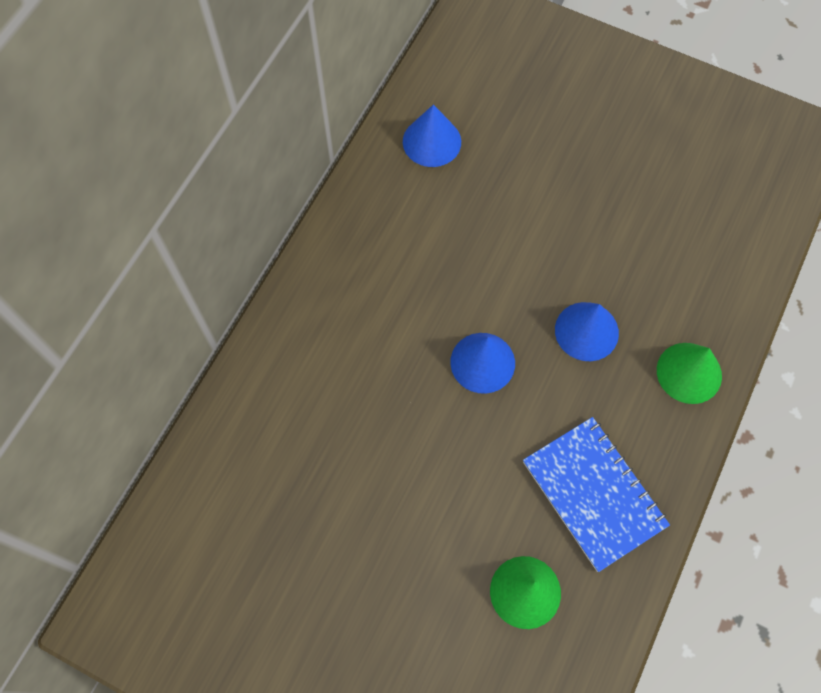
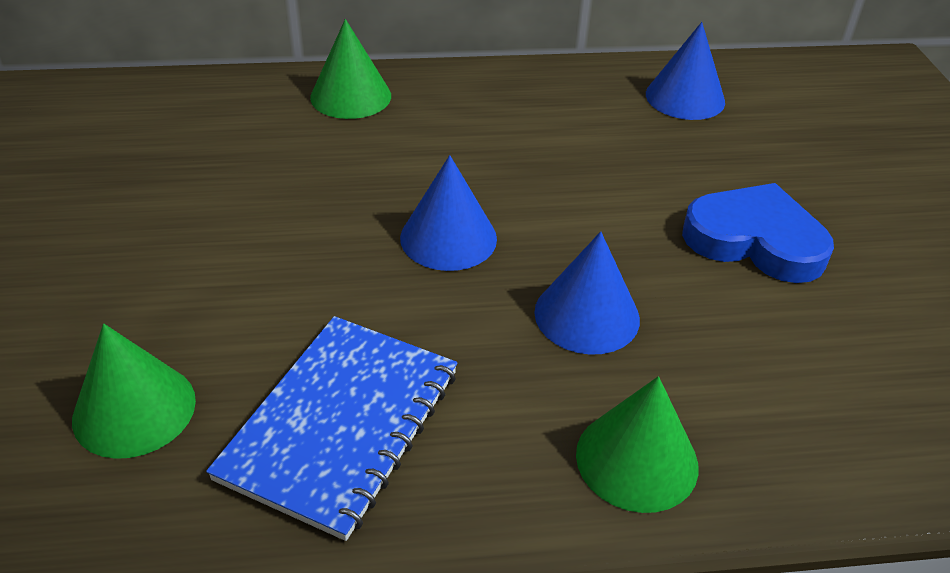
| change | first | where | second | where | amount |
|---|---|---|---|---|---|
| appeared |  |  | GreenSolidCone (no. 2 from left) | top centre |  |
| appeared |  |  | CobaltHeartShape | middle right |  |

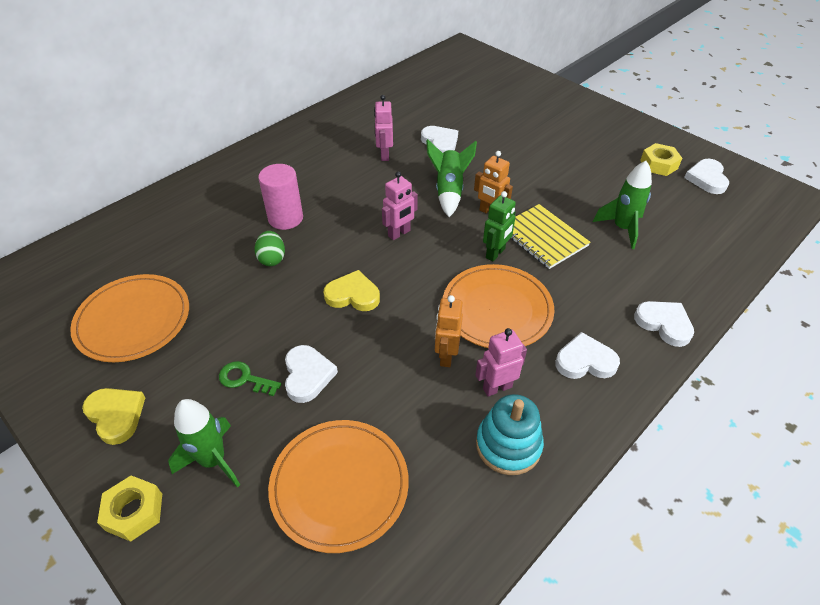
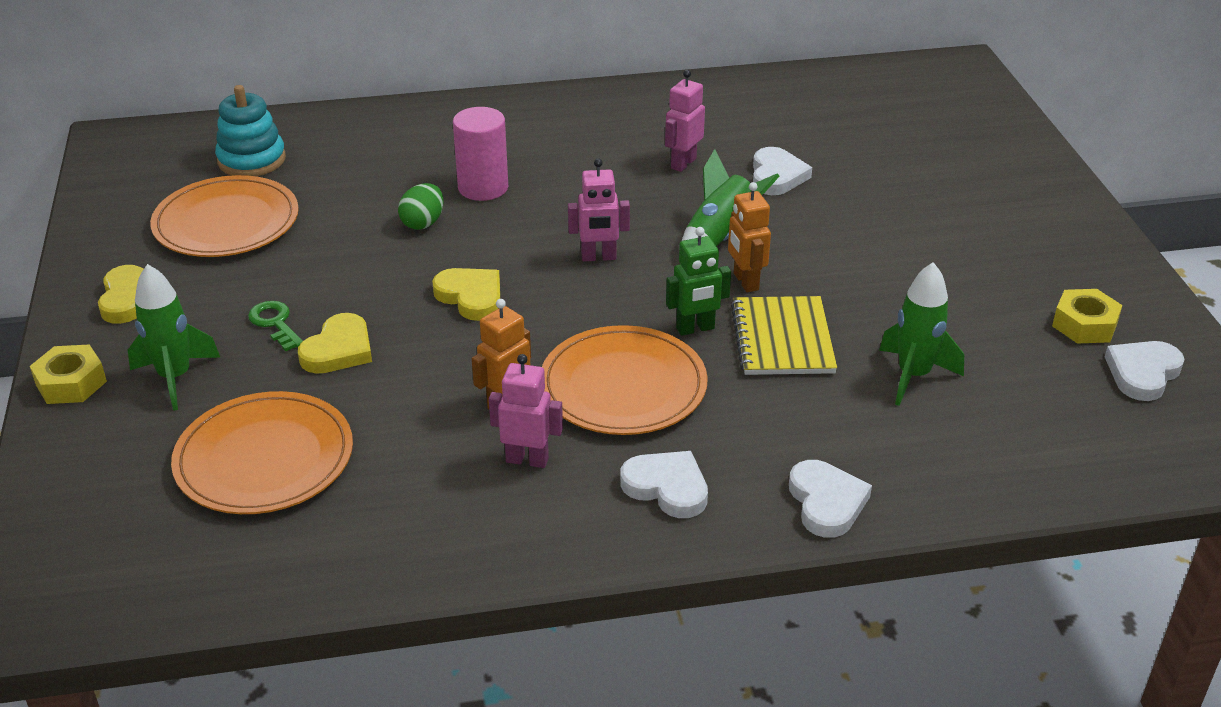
| change | first | where | second | where | amount |
|---|---|---|---|---|---|
| relocated | TealStackingToy | bottom centre |  | top left |  |
| colour | WhiteHeartShape (no. 1 from left) | centre | GoldenHeartShape (no. 2 from left) | middle left |  |

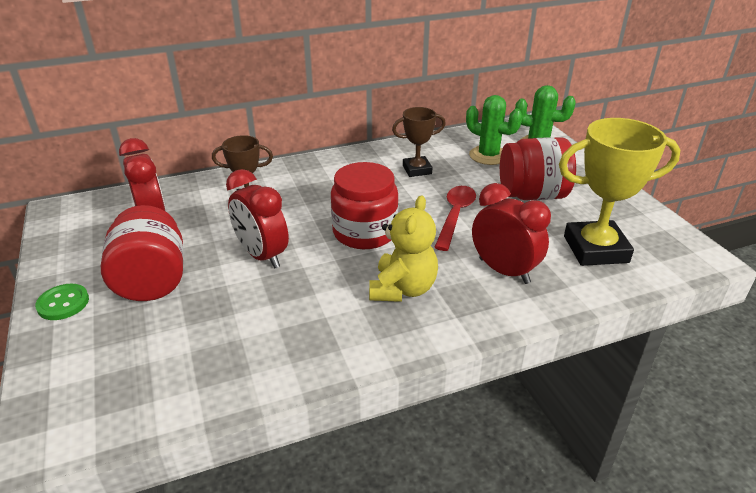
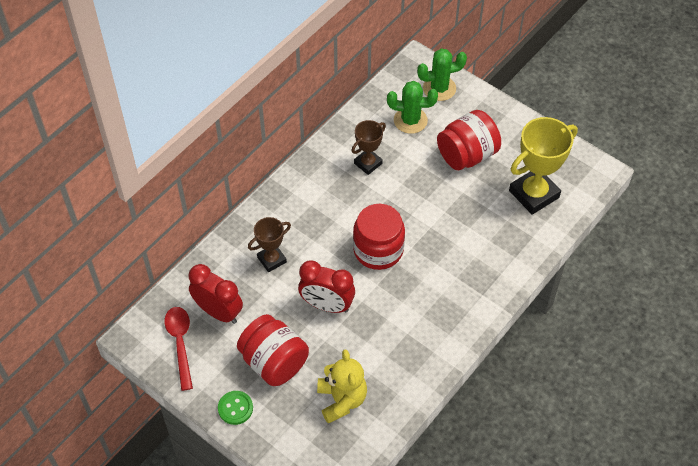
| change | first | where | second | where | amount |
|---|---|---|---|---|---|
| missing | ScarletBedsideClock (no. 3 from left) | middle right |  |  |  |
| relocated | GoldenTeddy | centre |  | bottom centre |  |
| relocated | ScarletTeaspoon | centre |  | bottom left |  |

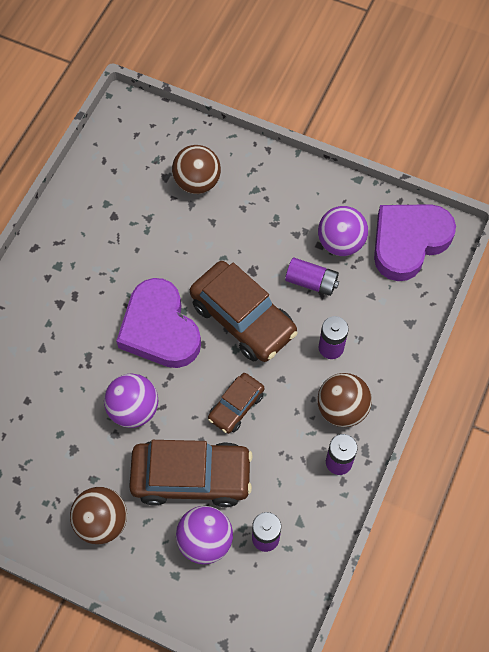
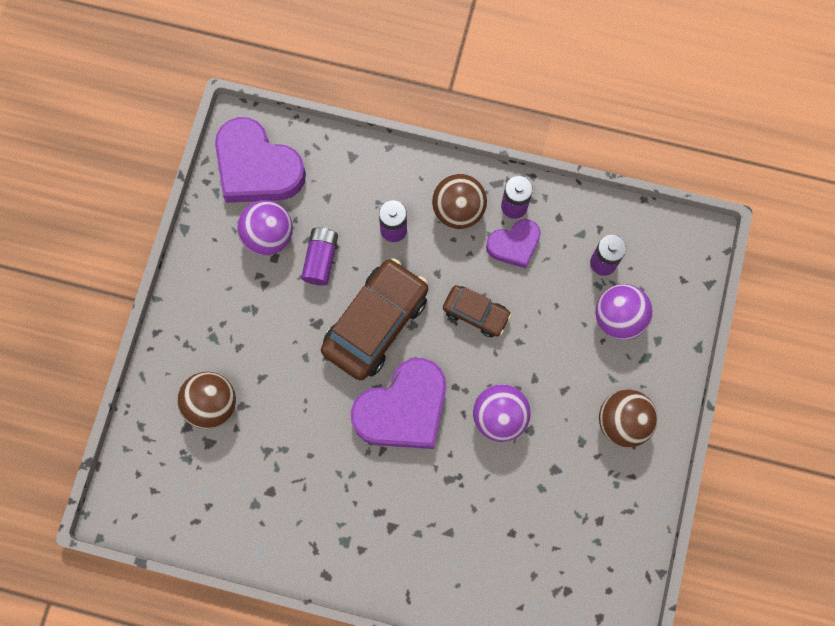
| change | first | where | second | where | amount |
|---|---|---|---|---|---|
| missing | DarkBrownToyCar (no. 1 from left) | bottom centre |  |  |  |
| appeared |  |  | VioletHeartShape (no. 3 from left) | centre |  |

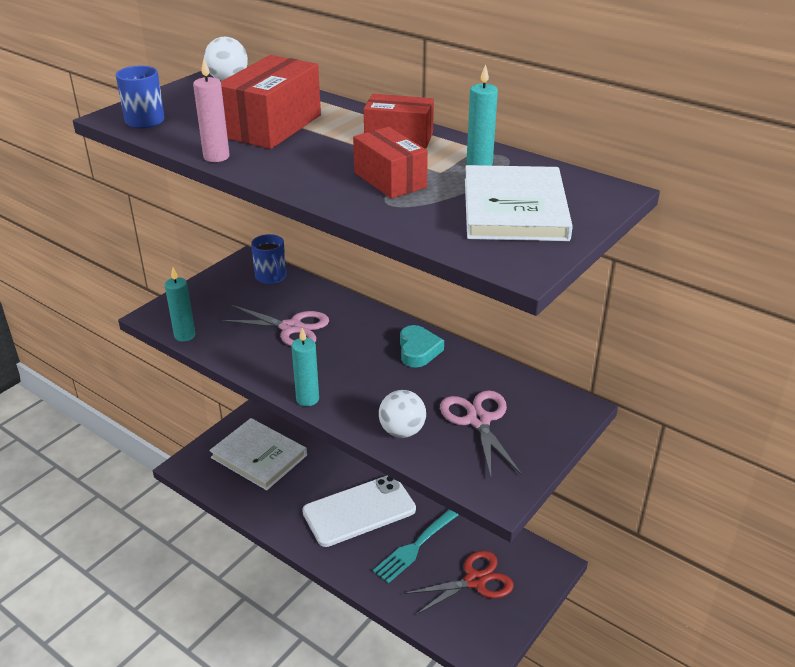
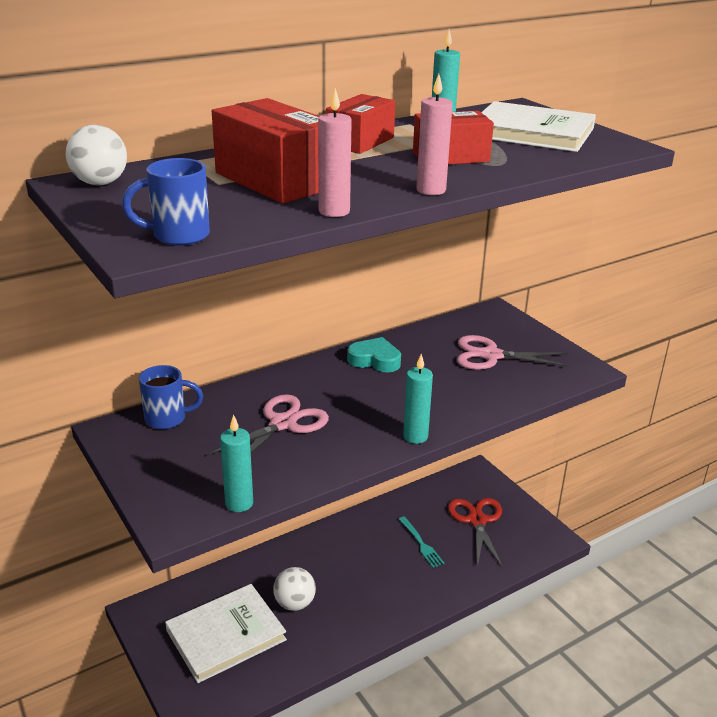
| change | first | where | second | where | amount |
|---|---|---|---|---|---|
| missing | WhitePhone | bottom centre |  |  |  |
| appeared |  |  | RosyWaxCandle (no. 2 from left) | top centre |  |
| relocated | WhiteBall (no. 2 from left) | centre |  | bottom centre |  |
| size | TealTableFork | bottom centre |  | bottom centre | x0.62 |

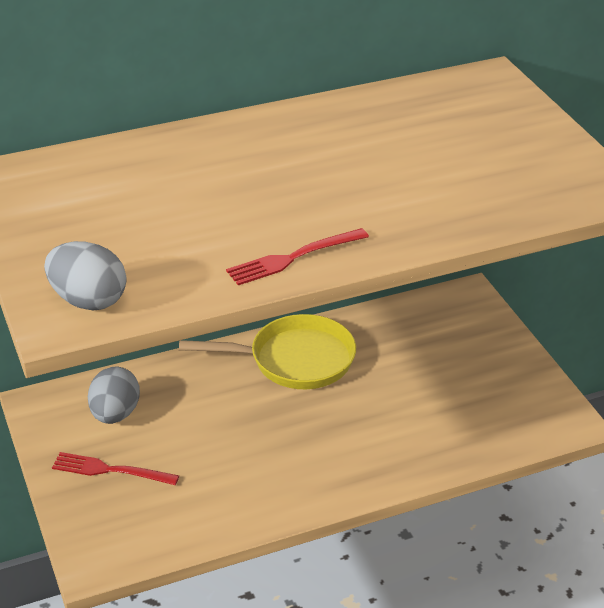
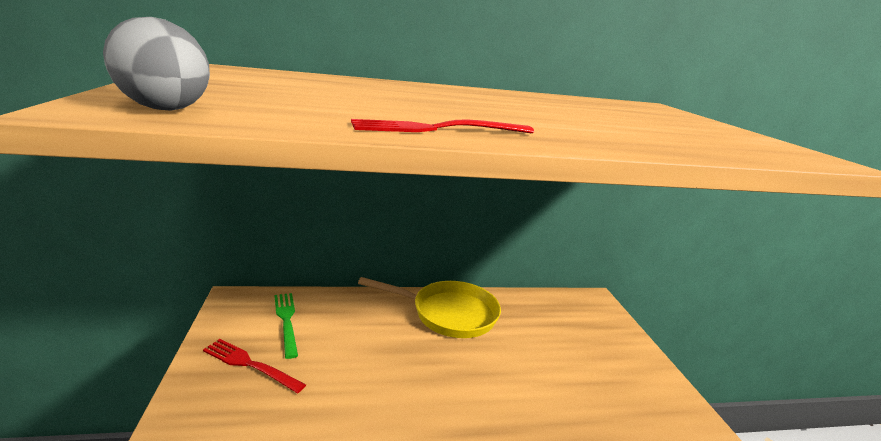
| change | first | where | second | where | amount |
|---|---|---|---|---|---|
| exchanged | GrayEggShape (no. 2 from left) | middle left | GreenTableFork | bottom left |  |

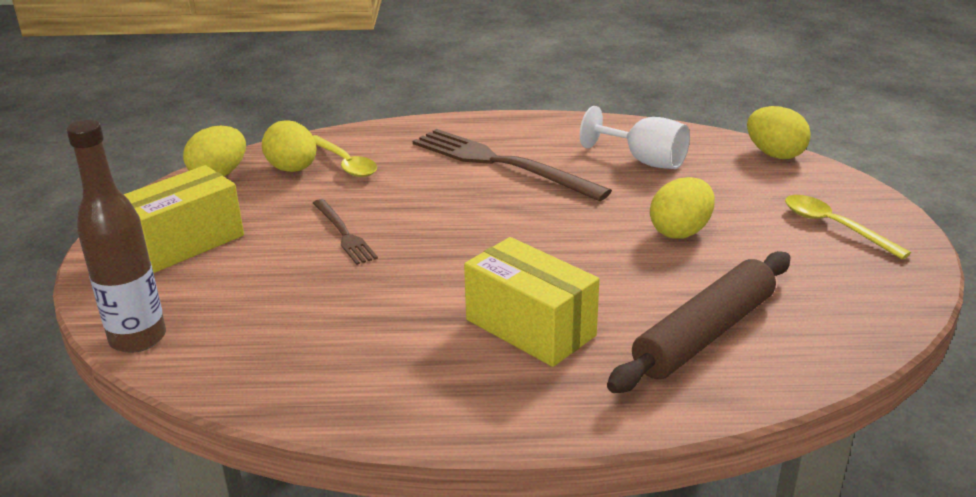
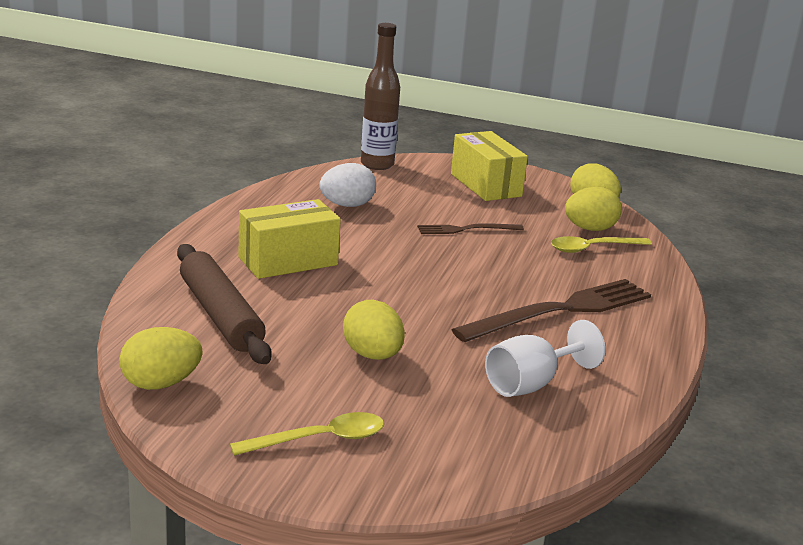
| change | first | where | second | where | amount |
|---|---|---|---|---|---|
| appeared |  |  | WhiteEggShape | centre |  |
| relocated | GoldenEggShape (no. 4 from left in the first image) | top right | GoldenEggShape (no. 1 from left) | middle left |  |

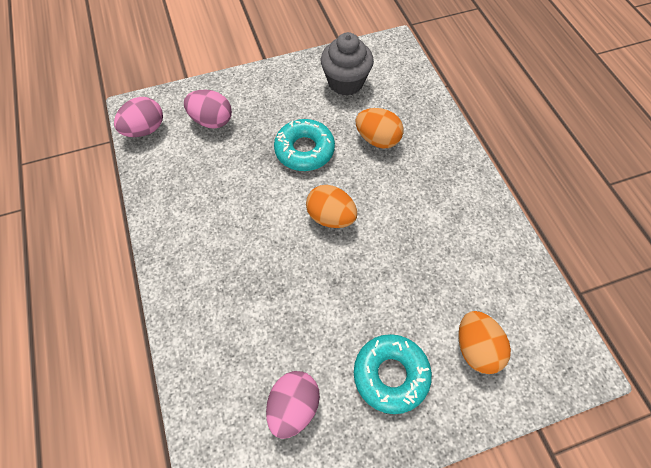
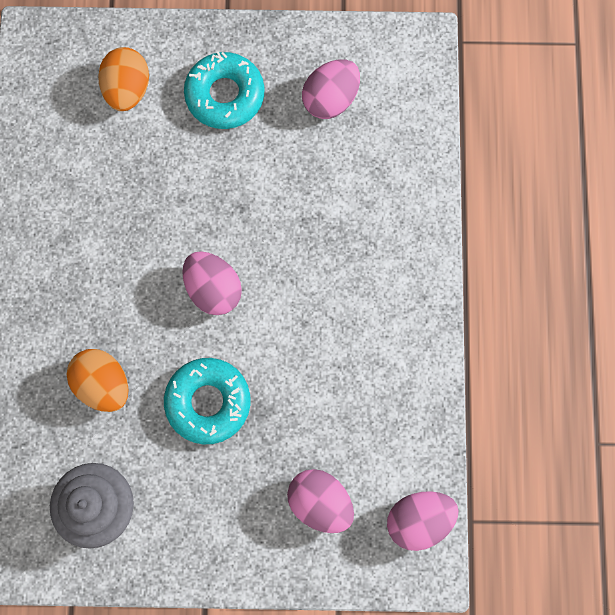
| change | first | where | second | where | amount |
|---|---|---|---|---|---|
| colour | OrangeColouredEggShape (no. 1 from left) | centre | RosyEggShape (no. 1 from left) | centre |  |

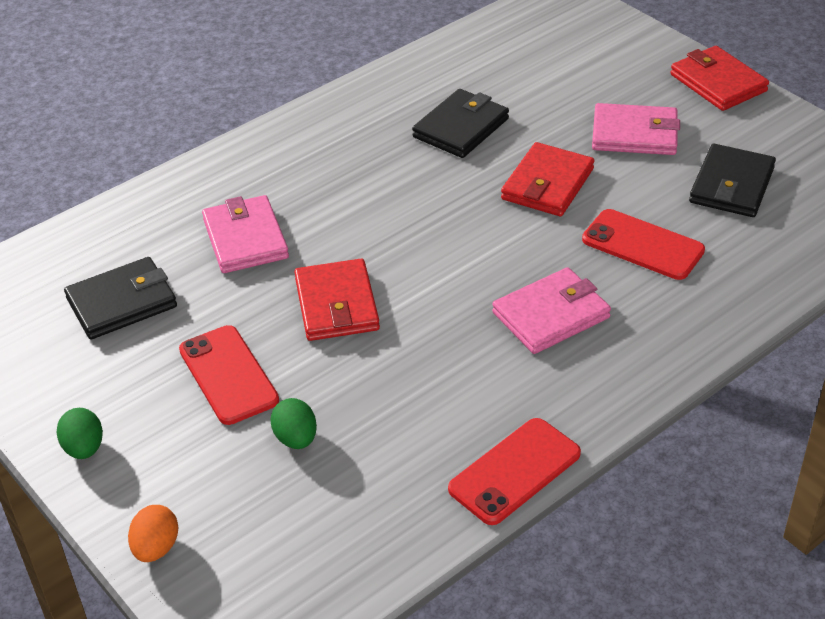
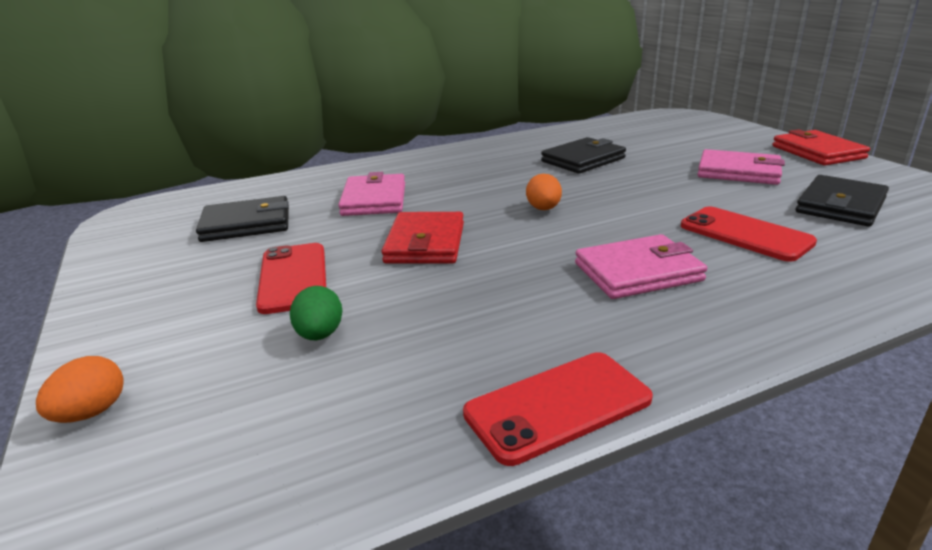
| change | first | where | second | where | amount |
|---|---|---|---|---|---|
| missing | GreenEggShape (no. 1 from left) | bottom left |  |  |  |
| missing | ScarletCardWallet (no. 2 from left) | top centre |  |  |  |
| appeared |  |  | OrangeColouredEggShape (no. 2 from left) | centre |  |

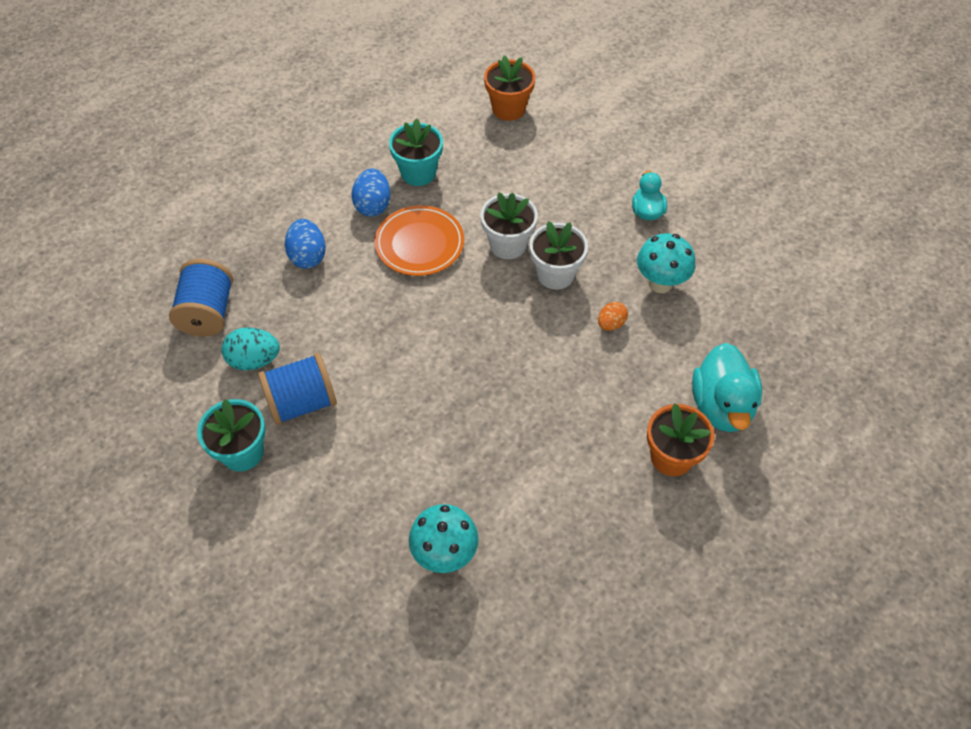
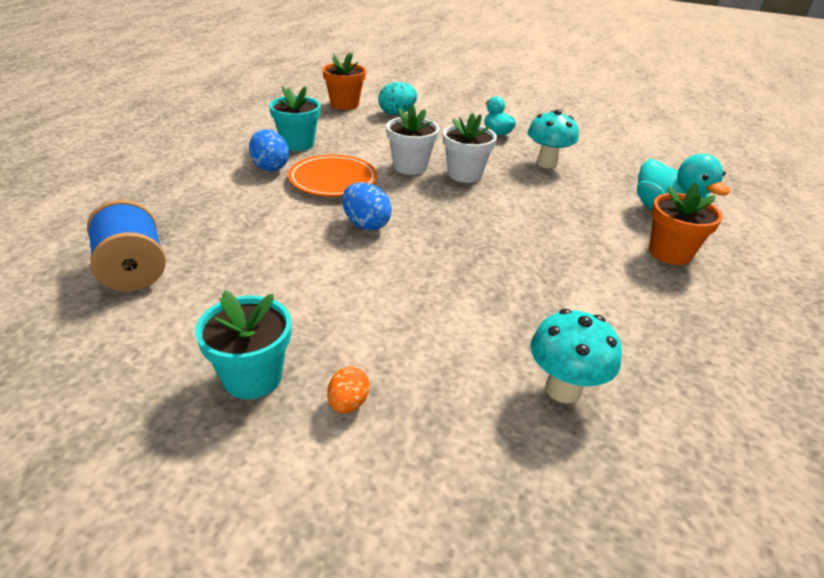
| change | first | where | second | where | amount |
|---|---|---|---|---|---|
| missing | CobaltReelOfThread (no. 2 from left) | middle left |  |  |  |
| relocated | TealEggShape | middle left |  | top centre |  |
| relocated | CobaltEggShape (no. 1 from left in the first image) | middle left | CobaltEggShape (no. 2 from left) | centre |  |
| relocated | OrangeColouredEggShape | centre |  | bottom centre |  |

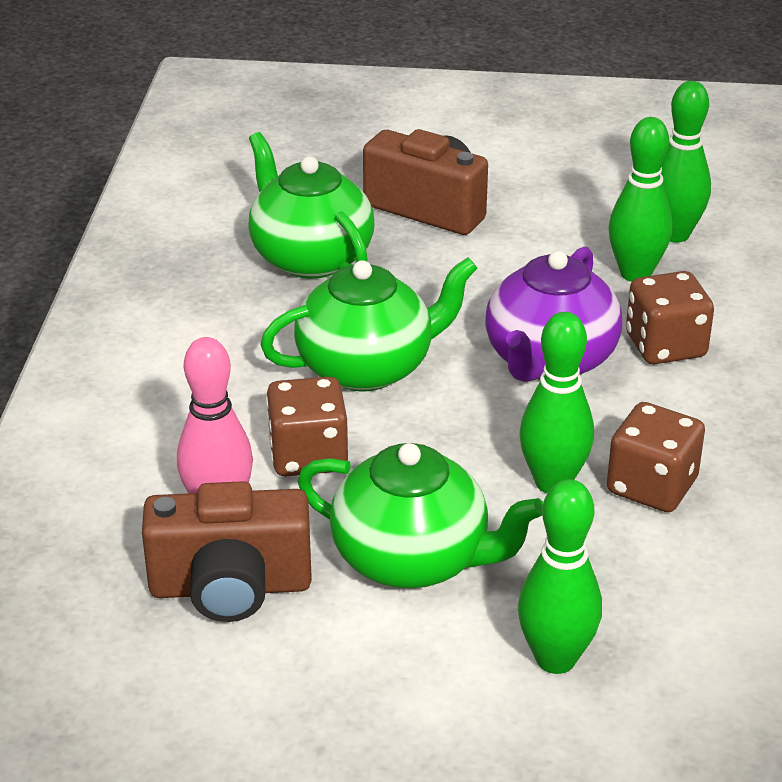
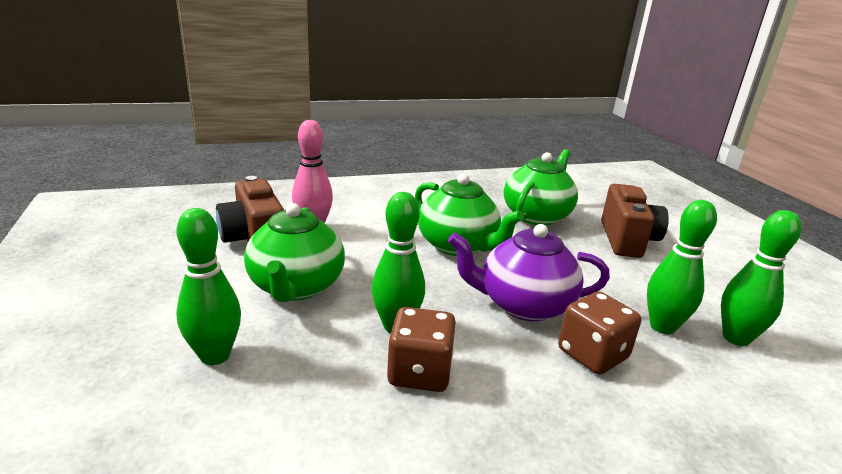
| change | first | where | second | where | amount |
|---|---|---|---|---|---|
| missing | DarkBrownGameDie (no. 1 from left) | centre |  |  |  |

